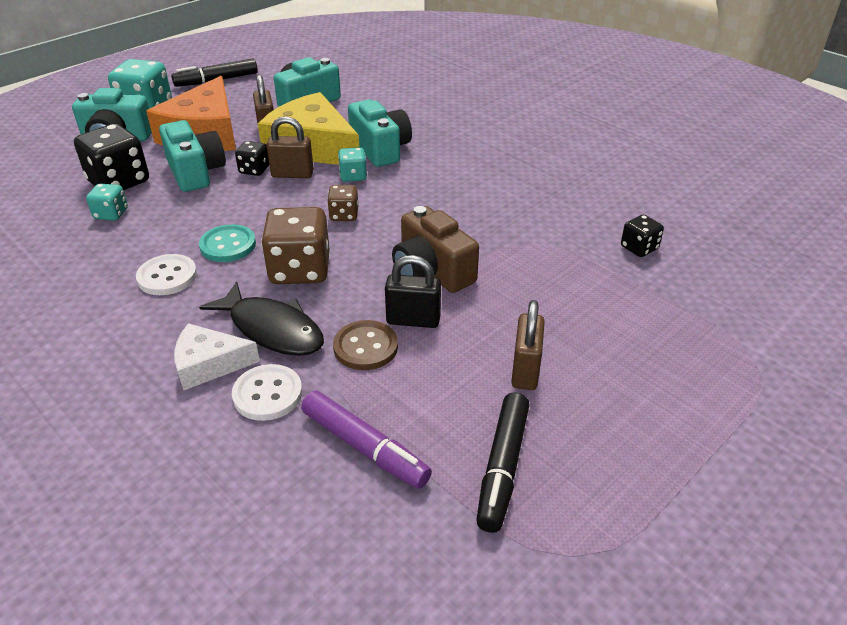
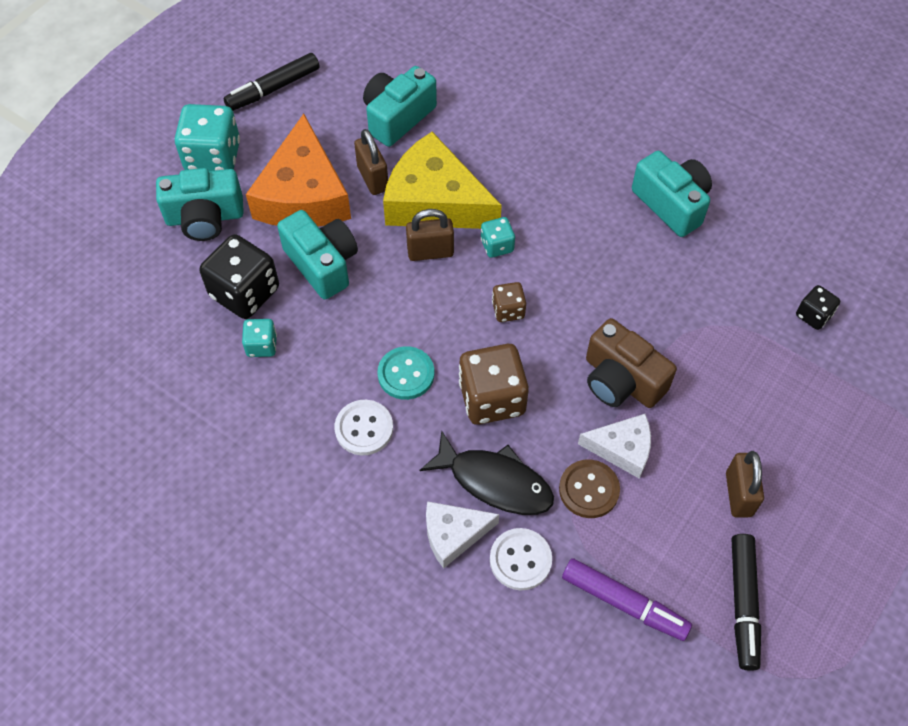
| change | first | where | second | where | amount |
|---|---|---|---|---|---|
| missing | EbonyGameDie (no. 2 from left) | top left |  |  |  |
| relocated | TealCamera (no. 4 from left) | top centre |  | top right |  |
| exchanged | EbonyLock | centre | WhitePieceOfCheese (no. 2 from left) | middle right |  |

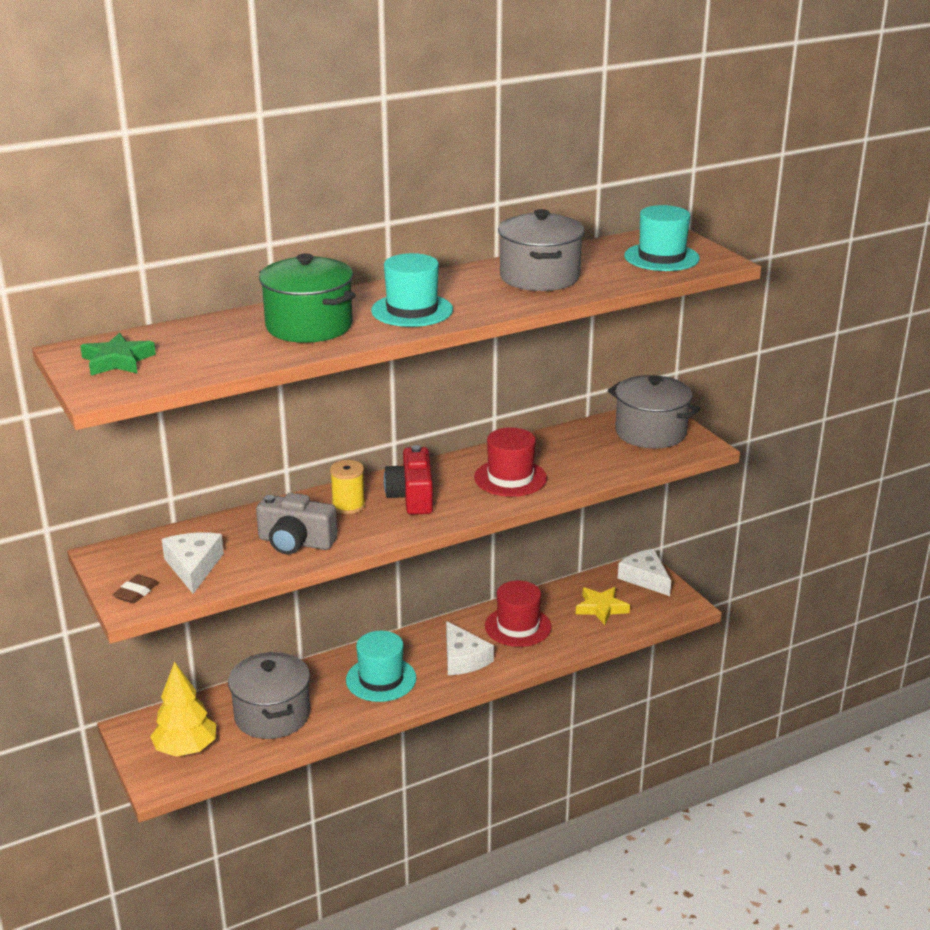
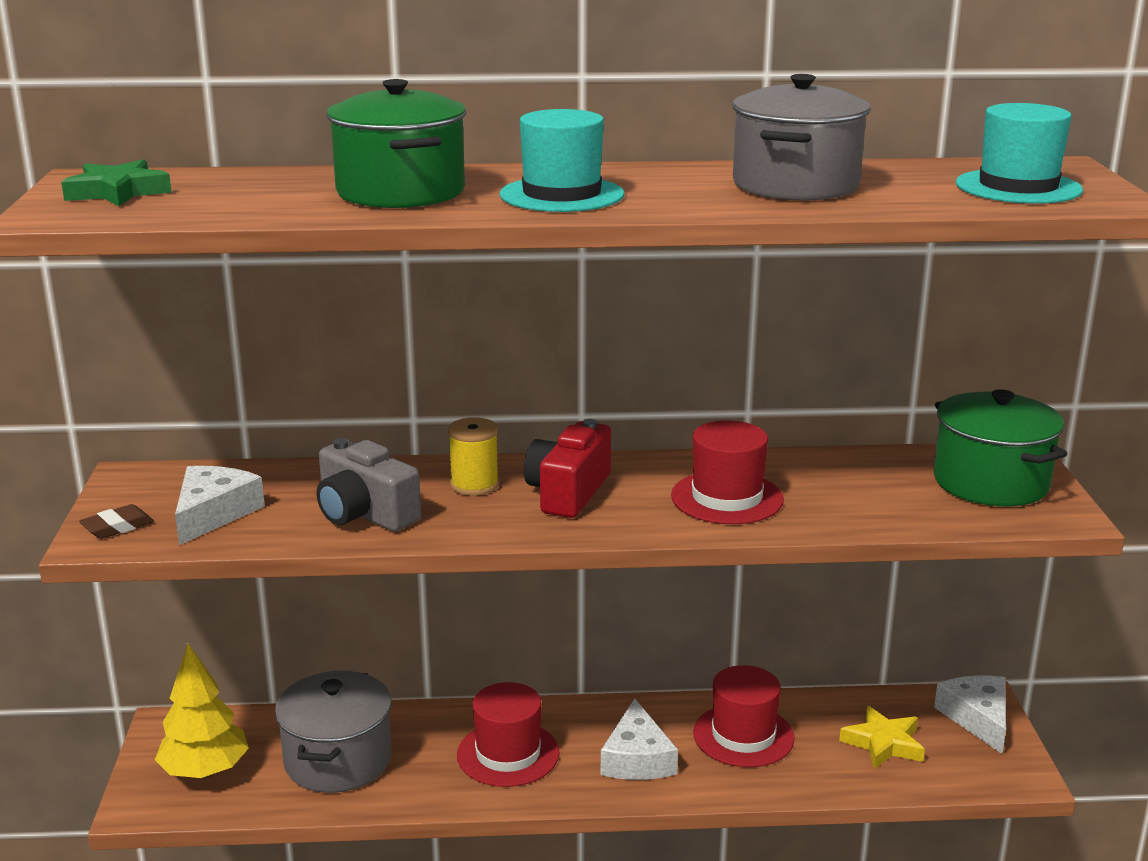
| change | first | where | second | where | amount |
|---|---|---|---|---|---|
| colour | TealTallHat (no. 1 from left) | bottom centre | ScarletTallHat (no. 1 from left) | bottom centre |  |
| colour | GrayCookingPot (no. 3 from left) | middle right | GreenCookingPot (no. 2 from left) | middle right |  |

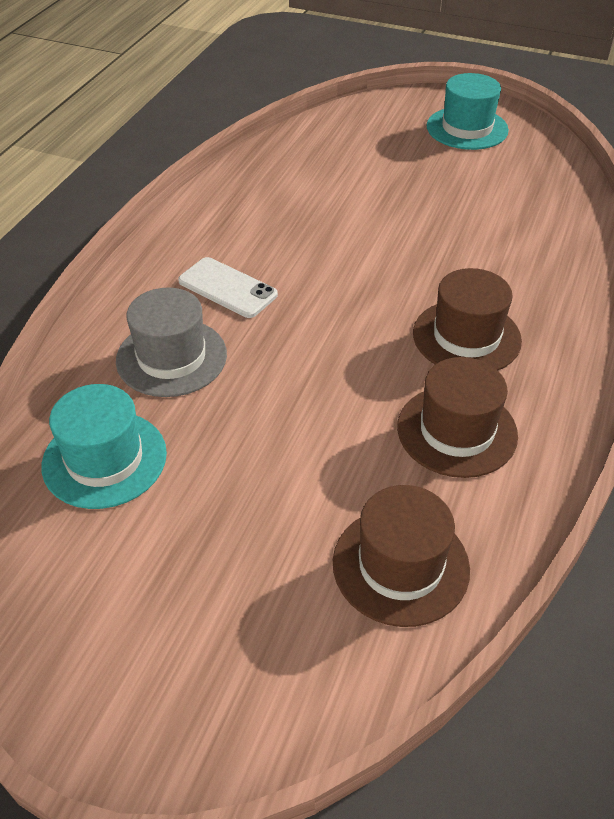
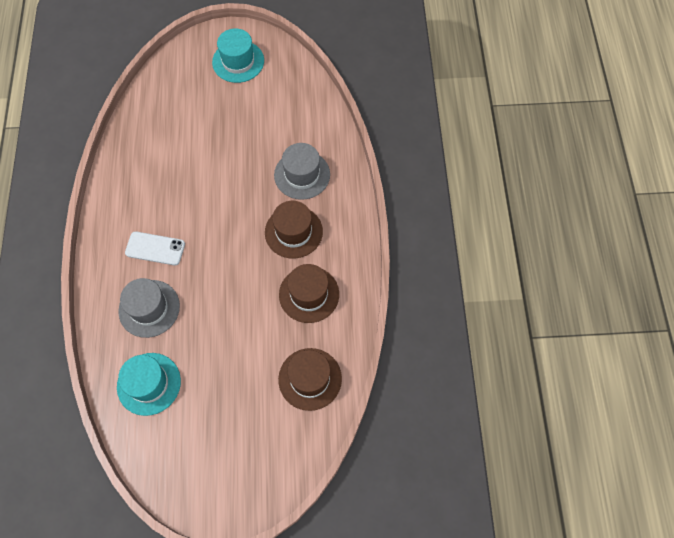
| change | first | where | second | where | amount |
|---|---|---|---|---|---|
| appeared |  |  | GrayTallHat (no. 2 from left) | top centre |  |

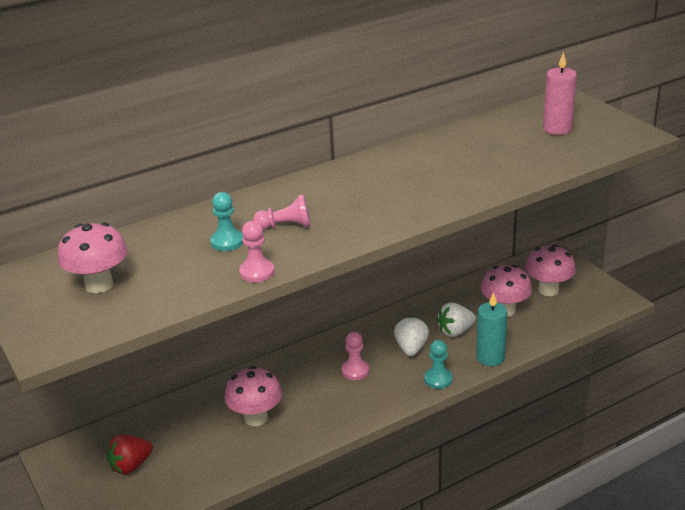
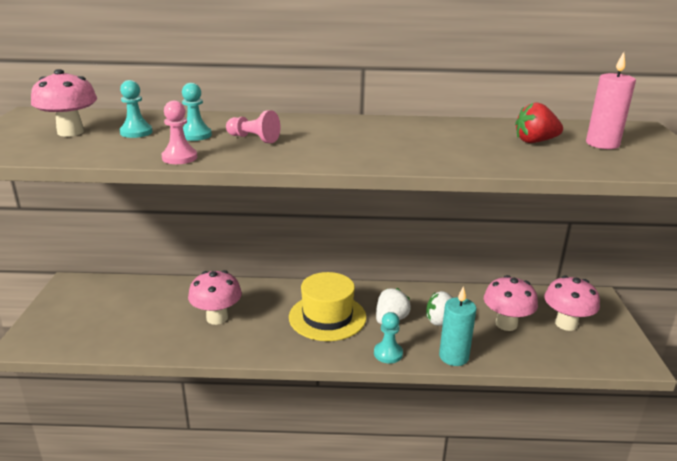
| change | first | where | second | where | amount |
|---|---|---|---|---|---|
| appeared |  |  | TealPawn (no. 1 from left) | top left |  |
| relocated | ScarletStrawberry | bottom left |  | top right |  |
| exchanged | RosyPawn (no. 3 from left) | bottom centre | GoldenTallHat | centre |  |

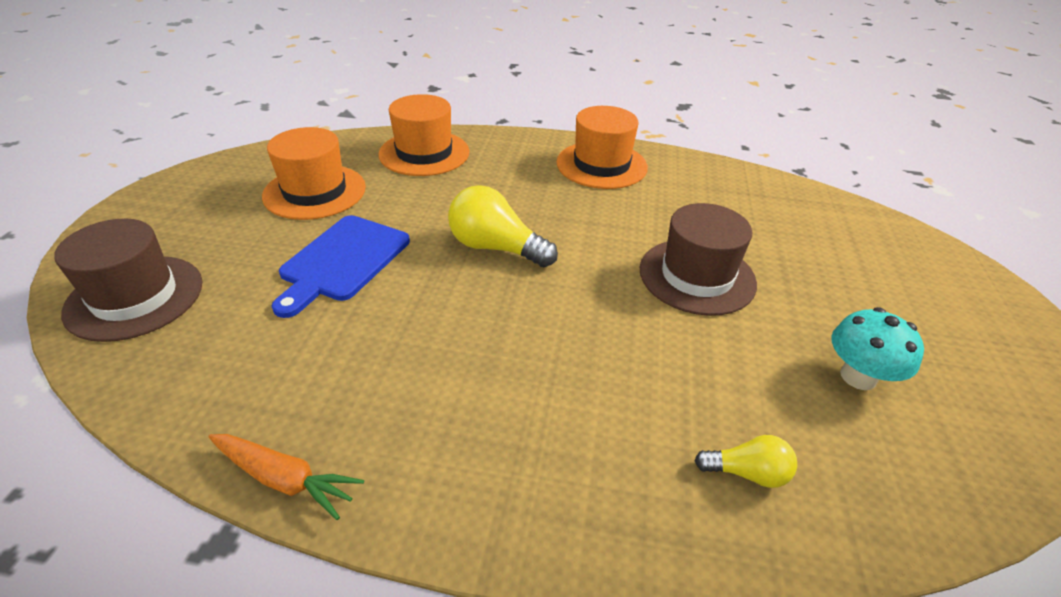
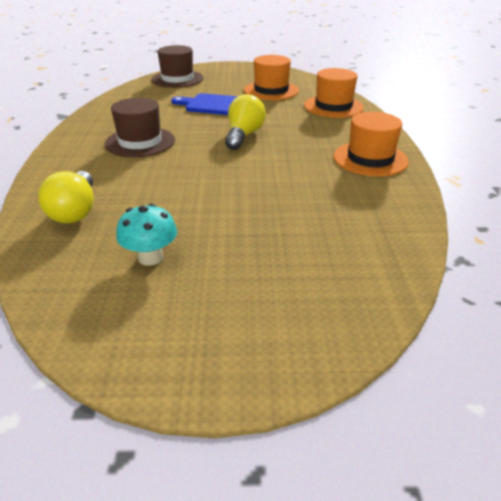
| change | first | where | second | where | amount |
|---|---|---|---|---|---|
| missing | OrangeColouredToyCarrot | bottom left |  |  |  |
| relocated | DarkBrownTallHat (no. 2 from left in the first image) | centre | DarkBrownTallHat (no. 1 from left) | top left |  |
| size | GoldenLightBulb (no. 2 from left in the first image) | bottom right | GoldenLightBulb (no. 1 from left) | middle left | x1.78 |

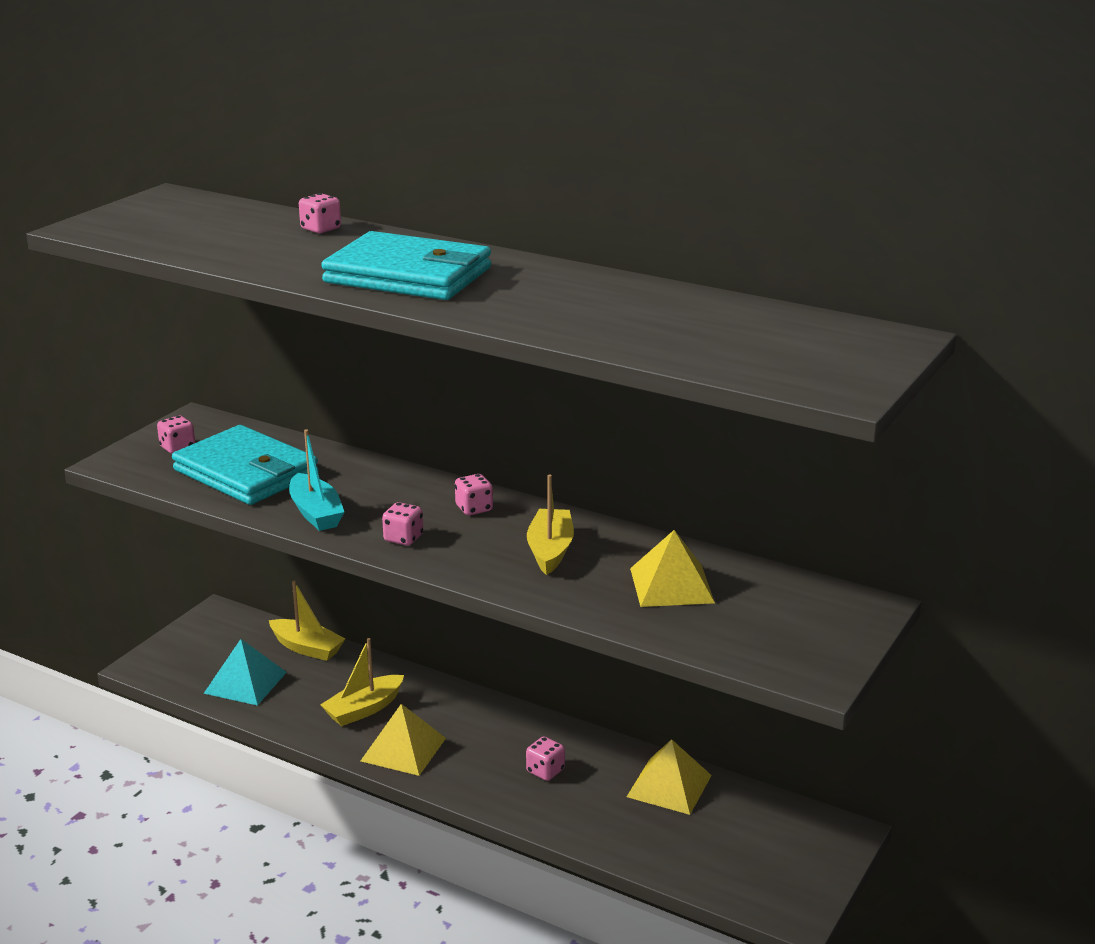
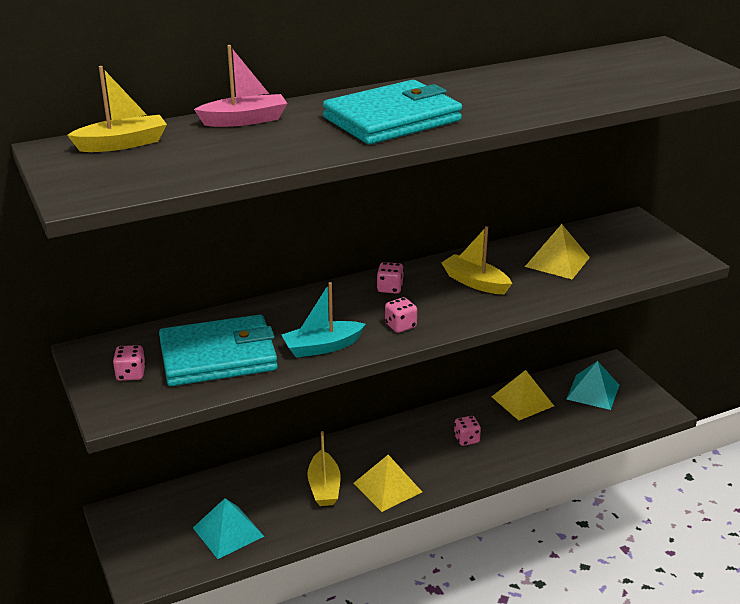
| change | first | where | second | where | amount |
|---|---|---|---|---|---|
| appeared |  |  | TealPyramid (no. 2 from left) | middle right |  |
| relocated | GoldenToyBoat (no. 1 from left) | middle left |  | top left |  |
| exchanged | RosyGameDie (no. 2 from left) | top left | RosyToyBoat | top left |  |
| spun | TealToyBoat | middle left |  | centre | 150 degrees clockwise |

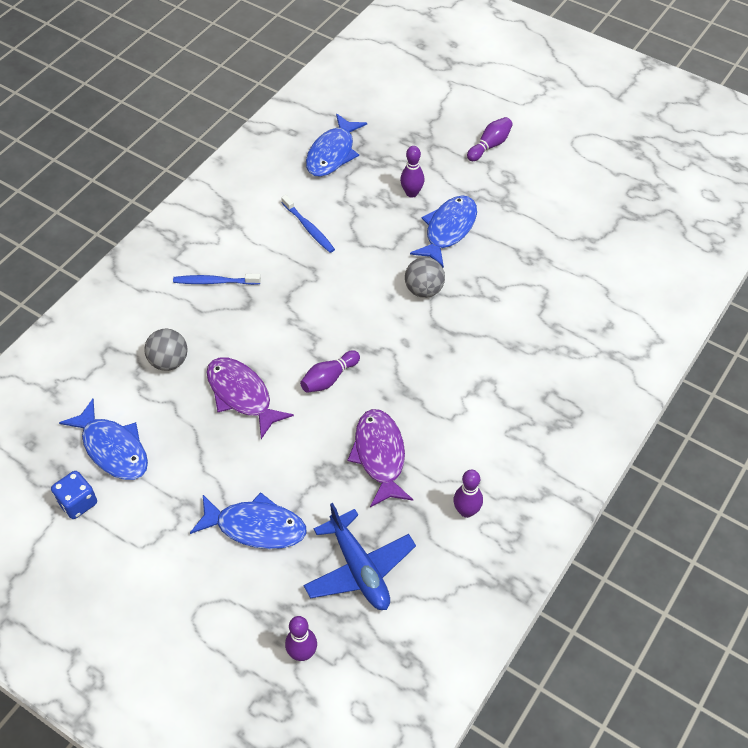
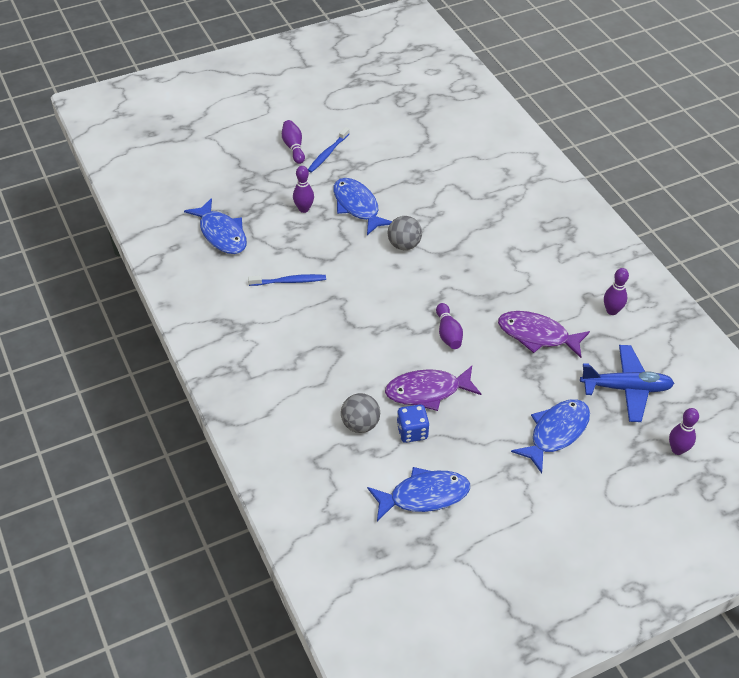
| change | first | where | second | where | amount |
|---|---|---|---|---|---|
| relocated | CobaltGameDie | middle left |  | centre |  |
| relocated | CobaltToothBrush (no. 1 from left in the first image) | middle left | CobaltToothBrush (no. 2 from left) | top centre |  |

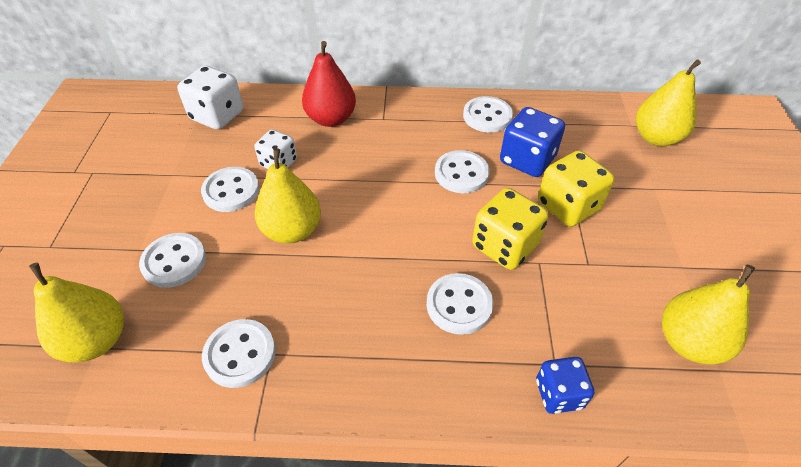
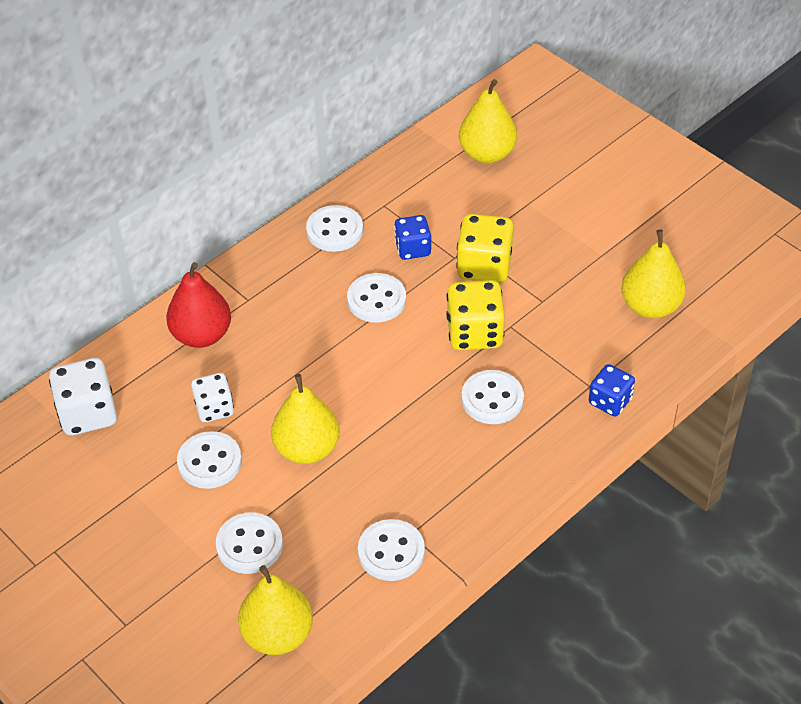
| change | first | where | second | where | amount |
|---|---|---|---|---|---|
| size | CobaltGameDie (no. 1 from left) | top centre |  | centre | x0.64 |

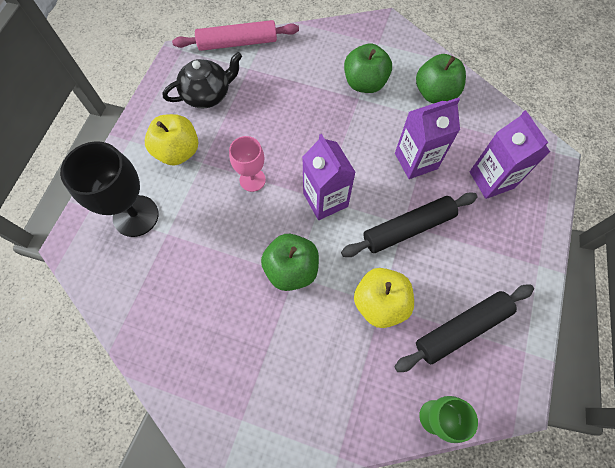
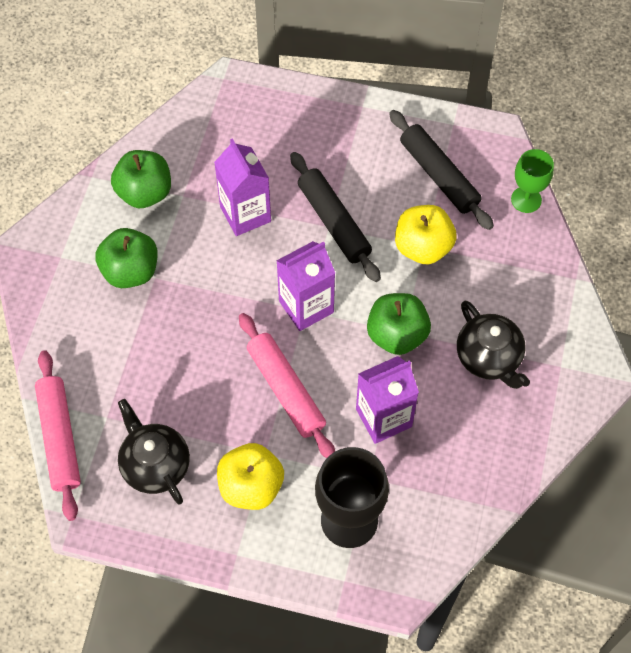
| change | first | where | second | where | amount |
|---|---|---|---|---|---|
| appeared |  |  | EbonyTeapot (no. 2 from left) | middle right |  |
| relocated | VioletCarton (no. 3 from left) | top right |  | centre |  |
| exchanged | RosyGoblet | centre | RosyPastryRoller (no. 2 from left) | centre |  |

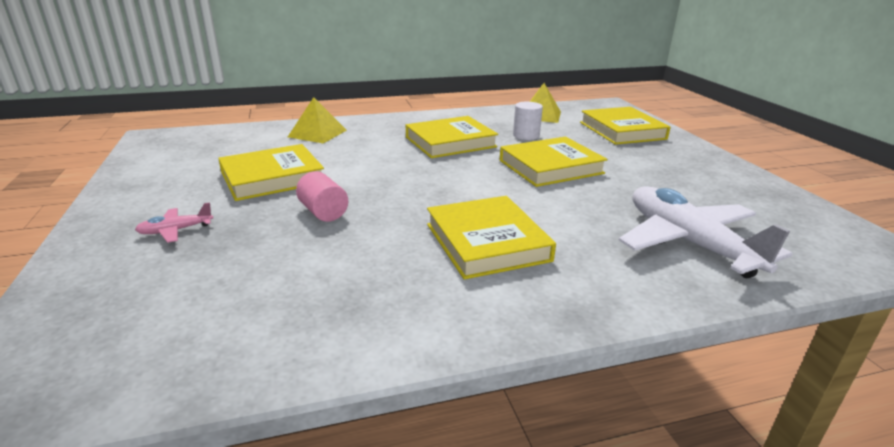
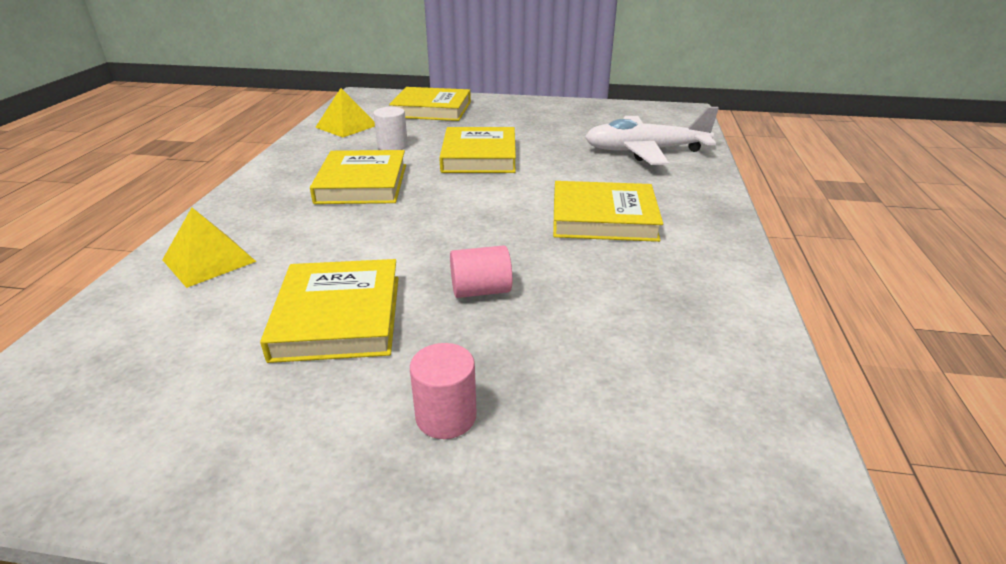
| change | first | where | second | where | amount |
|---|---|---|---|---|---|
| exchanged | RosyToyPlane | middle left | RosyCylinder (no. 1 from left) | bottom centre |  |

